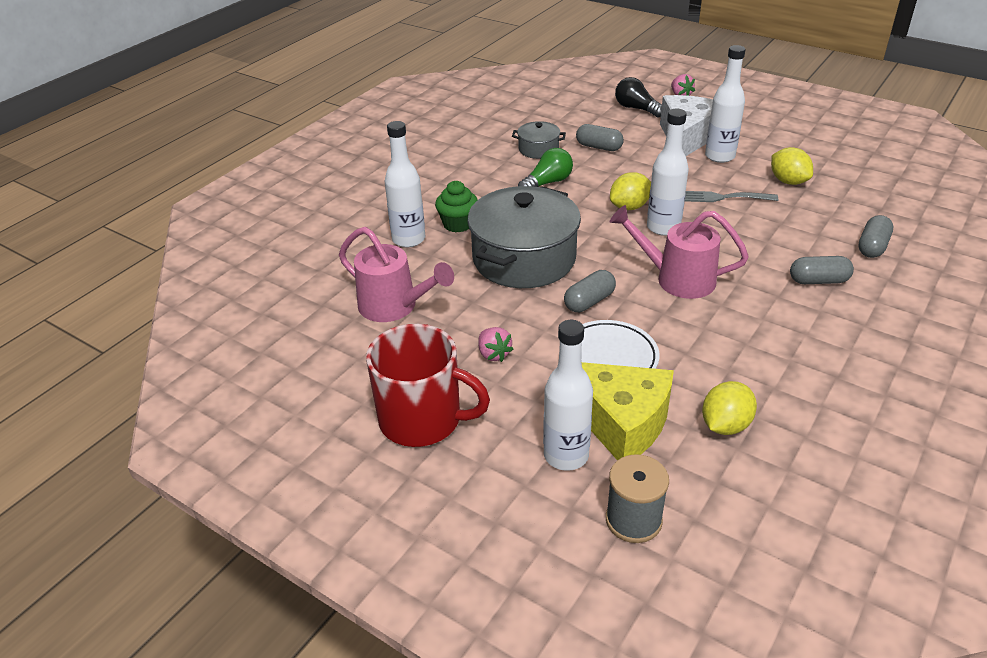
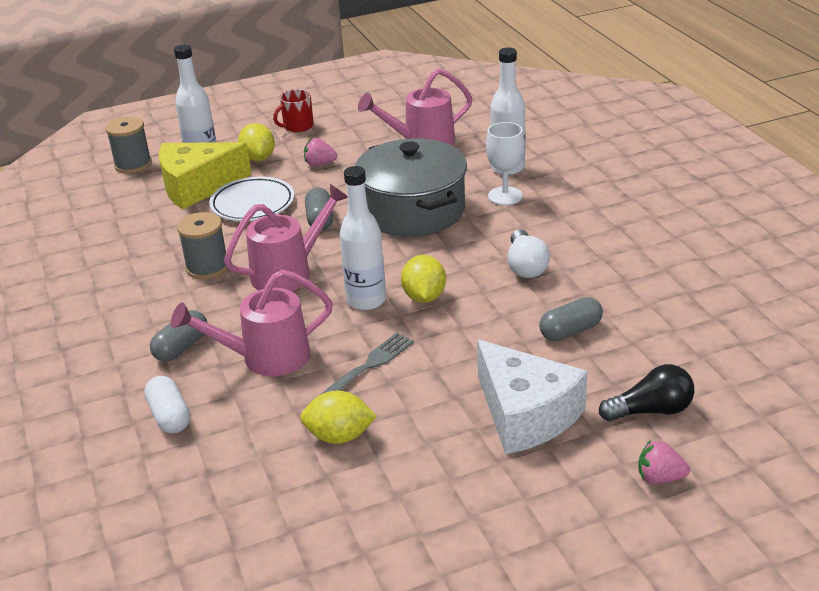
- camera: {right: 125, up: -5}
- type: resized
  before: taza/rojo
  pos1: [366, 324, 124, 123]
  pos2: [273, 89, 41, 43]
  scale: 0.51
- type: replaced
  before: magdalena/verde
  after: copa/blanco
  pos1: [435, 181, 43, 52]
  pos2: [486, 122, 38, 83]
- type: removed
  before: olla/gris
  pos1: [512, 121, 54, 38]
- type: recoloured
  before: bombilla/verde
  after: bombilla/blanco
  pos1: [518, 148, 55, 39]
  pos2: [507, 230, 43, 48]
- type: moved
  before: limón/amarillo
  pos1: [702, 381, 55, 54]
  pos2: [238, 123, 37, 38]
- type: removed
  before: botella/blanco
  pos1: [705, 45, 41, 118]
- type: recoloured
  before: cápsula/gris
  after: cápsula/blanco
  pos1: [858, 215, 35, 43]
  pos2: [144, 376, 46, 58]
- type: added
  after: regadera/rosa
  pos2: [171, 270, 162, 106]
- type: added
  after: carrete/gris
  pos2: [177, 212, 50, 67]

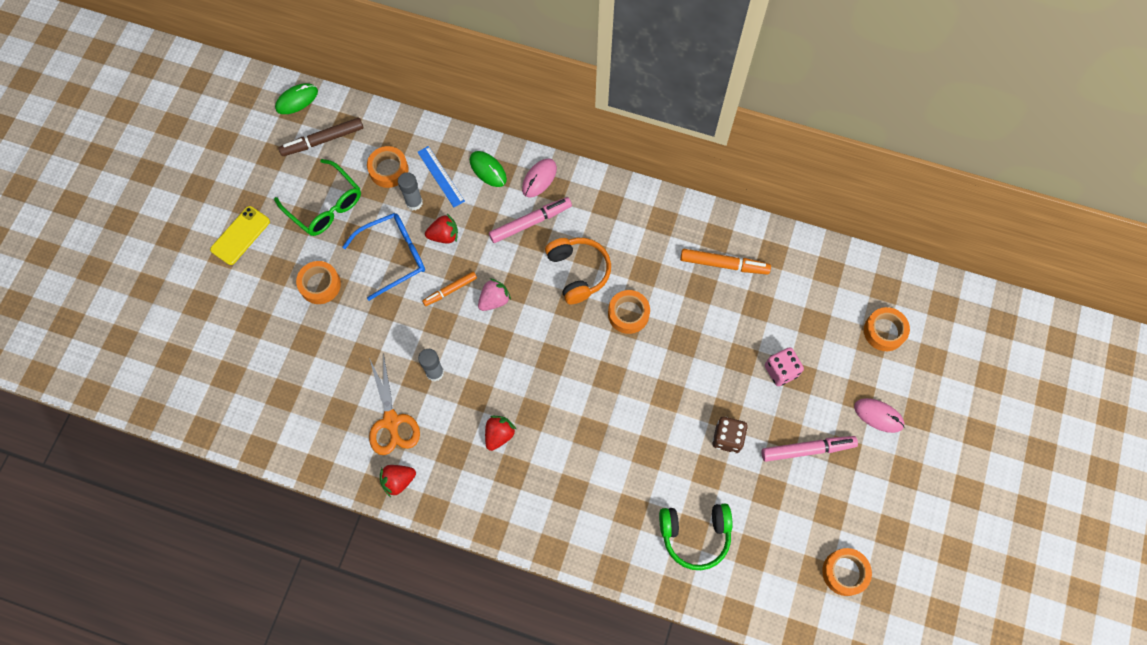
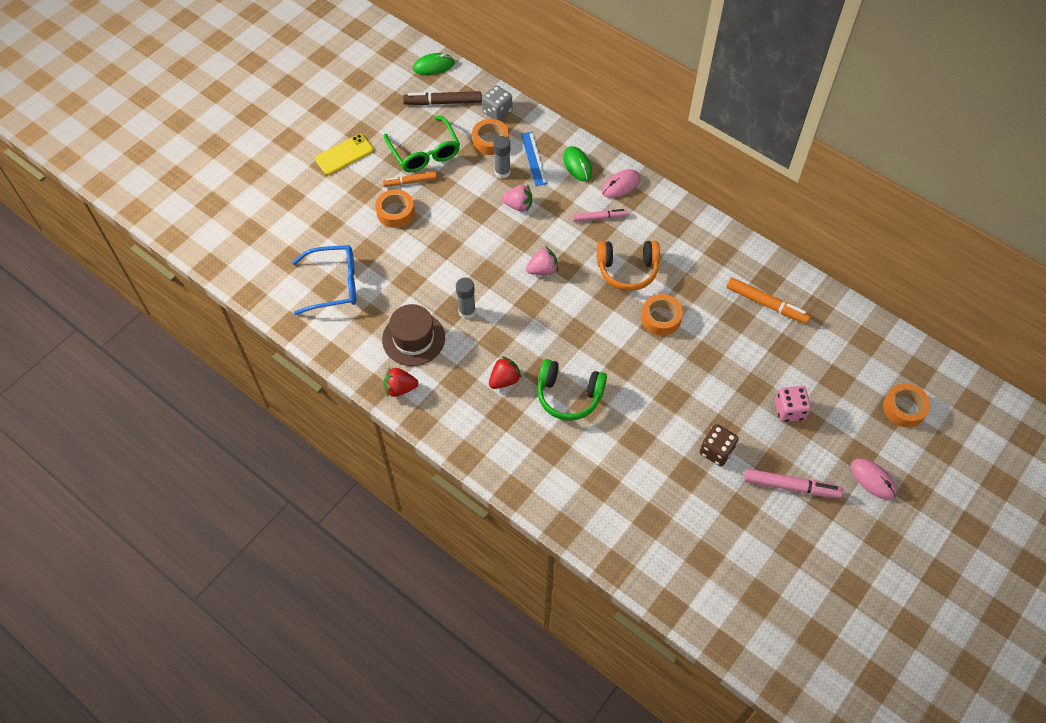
- camera: {right: 20, up: -10}
- type: moved
  before: gafas/azul
  pos1: [343, 213, 82, 88]
  pos2: [292, 245, 64, 70]
- type: replaced
  before: tijeras/naranja
  after: sombrero/marrón
  pos1: [369, 353, 51, 102]
  pos2: [382, 304, 63, 62]
- type: moved
  before: rotulador/naranja
  pos1: [422, 272, 55, 34]
  pos2: [383, 172, 54, 15]
- type: recoloured
  before: fresa/rojo
  after: fresa/rosa
  pos1: [425, 214, 33, 30]
  pos2: [502, 184, 30, 28]
- type: resized
  before: rotulador/rosa
  pos1: [489, 197, 83, 46]
  pos2: [573, 209, 55, 13]
  scale: 0.66
- type: turned
  before: auriculares/naranja
  pos1: [545, 238, 66, 66]
  pos2: [597, 241, 63, 50]
  turn: 90
- type: moved
  before: auriculares/verde
  pos1: [659, 503, 74, 67]
  pos2: [538, 359, 69, 62]
- type: removed
  before: cinta adhesiva/naranja
  pos1: [822, 548, 50, 48]
- type: added
  after: dado/gris
  pos2: [482, 85, 30, 36]

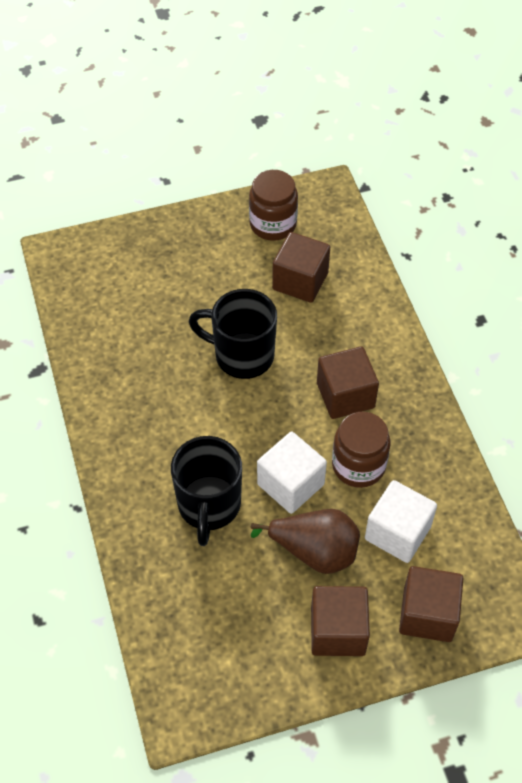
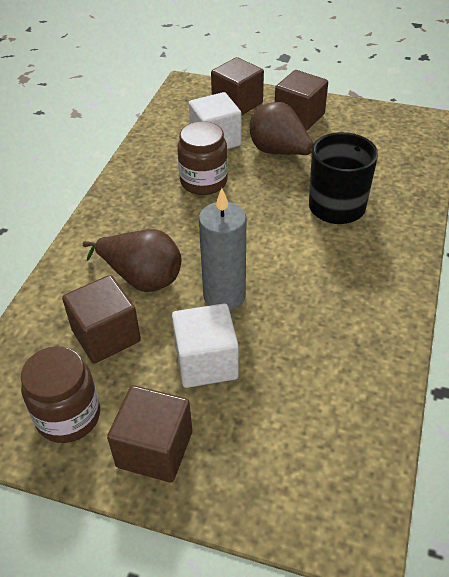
- camera: {right: -145, up: -10}
- type: replaced
  before: taza/negro
  after: vela/gris
  pos1: [188, 289, 89, 90]
  pos2: [199, 188, 47, 123]
- type: moved
  before: cubo/blanco
  pos1: [257, 432, 70, 82]
  pos2: [172, 303, 67, 85]
- type: moved
  before: cubo/marrón
  pos1: [317, 346, 62, 73]
  pos2: [107, 385, 85, 97]
- type: added
  after: pera/marrón
  pos2: [83, 229, 98, 63]

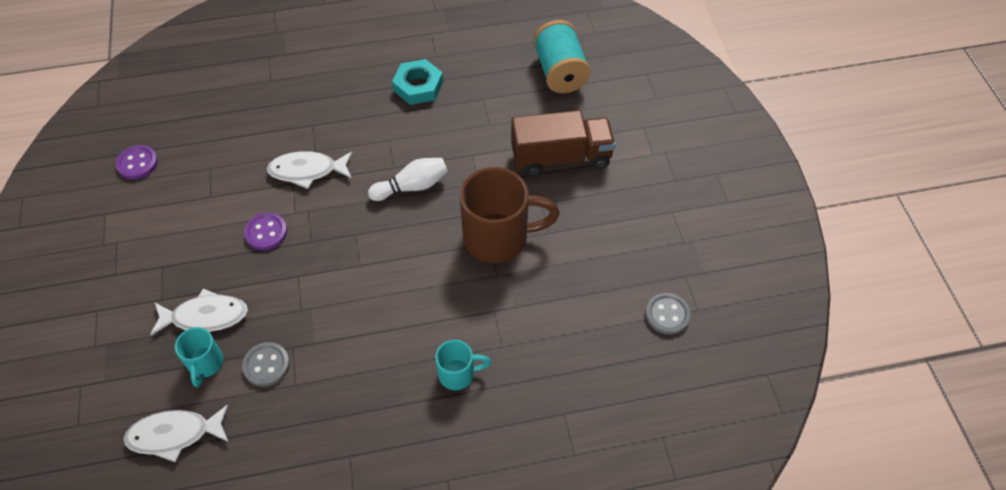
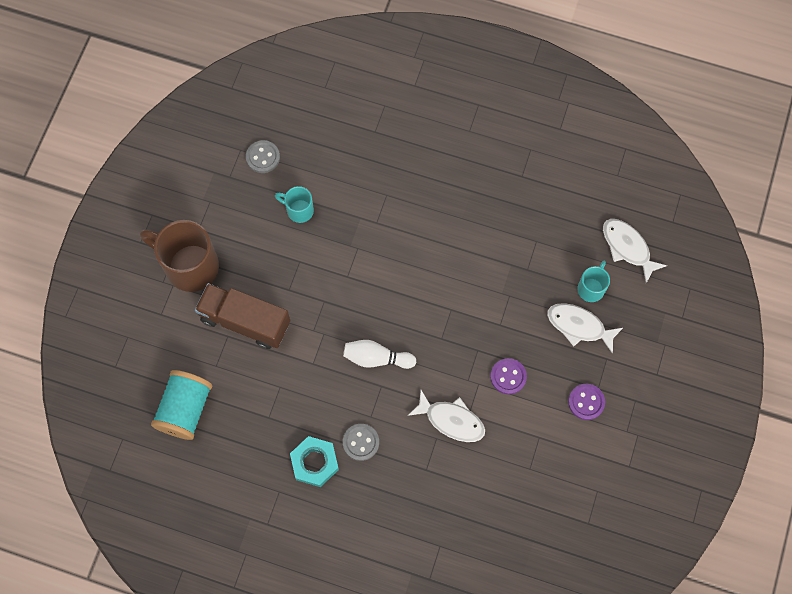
- camera: {right: -150, up: 15}
- type: moved
  before: botón/morado
  pos1: [116, 145, 42, 35]
  pos2: [568, 384, 37, 36]
- type: turned
  before: pez/blanco
  pos1: [123, 404, 105, 58]
  pos2: [603, 219, 64, 64]
  turn: -150
- type: moved
  before: botón/gris
  pos1: [242, 342, 48, 45]
  pos2: [343, 424, 36, 37]
- type: moved
  before: taza/turquesa
  pos1: [435, 340, 56, 50]
  pos2: [275, 186, 39, 37]
- type: moved
  before: taza/marrón
  pos1: [460, 167, 100, 96]
  pos2: [140, 220, 79, 72]

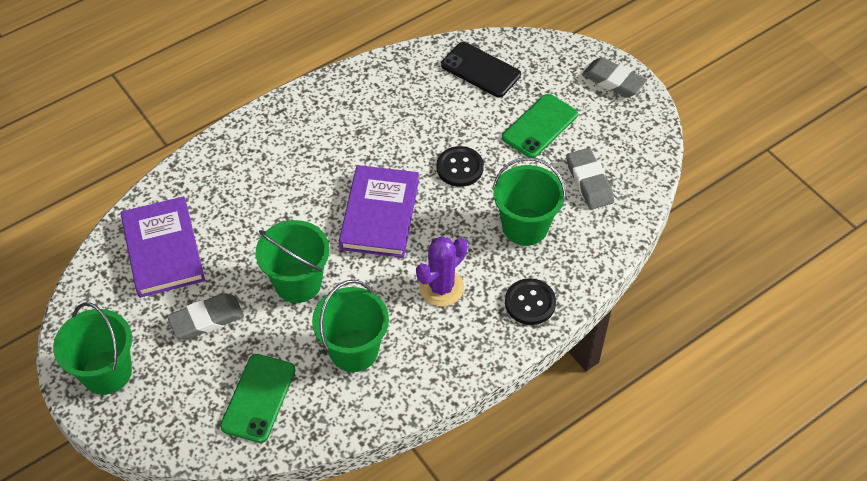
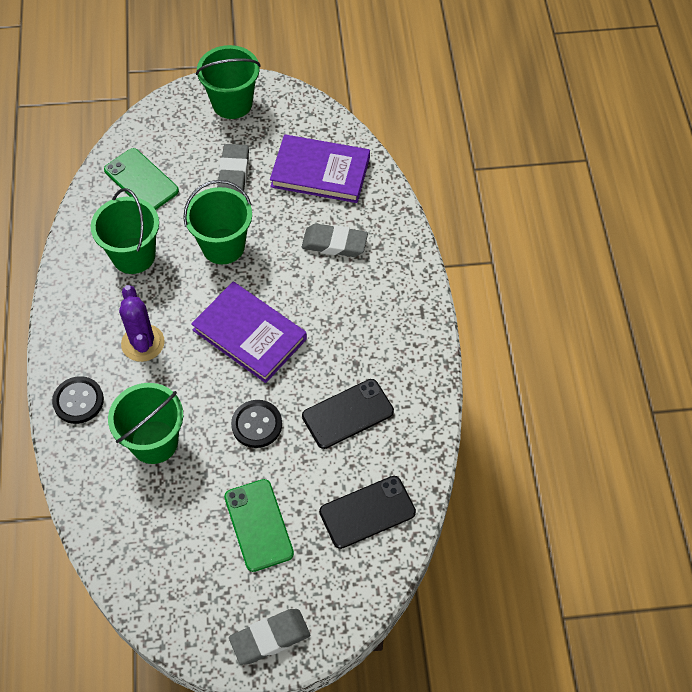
- camera: {right: 120, up: 5}
- type: moved
  before: goma de borrar/gris
  pos1: [566, 148, 48, 61]
  pos2: [302, 224, 66, 33]
- type: added
  after: móvil/negro
  pos2: [302, 379, 92, 70]

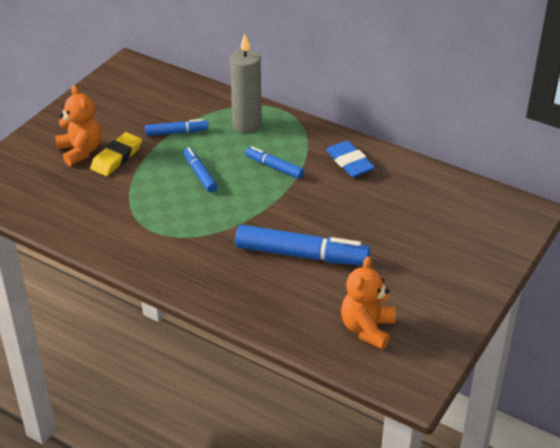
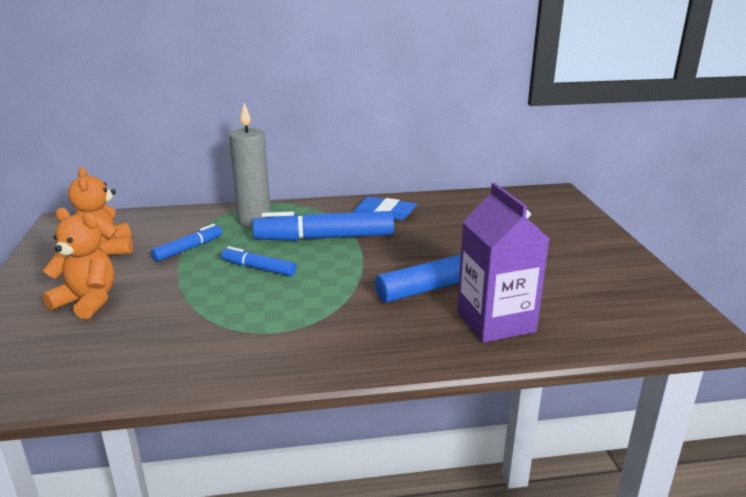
- camera: {right: -40, up: -15}
- type: removed
  before: goma de borrar/amarillo
  pos1: [90, 132, 52, 44]
- type: resized
  before: rotulador/azul
  pos1: [245, 146, 59, 33]
  pos2: [252, 211, 142, 30]
  scale: 1.87
- type: moved
  before: osito/naranja
  pos1: [341, 256, 55, 94]
  pos2: [68, 167, 65, 88]
- type: added
  after: cartón de leche/morado
  pos2: [457, 183, 92, 160]

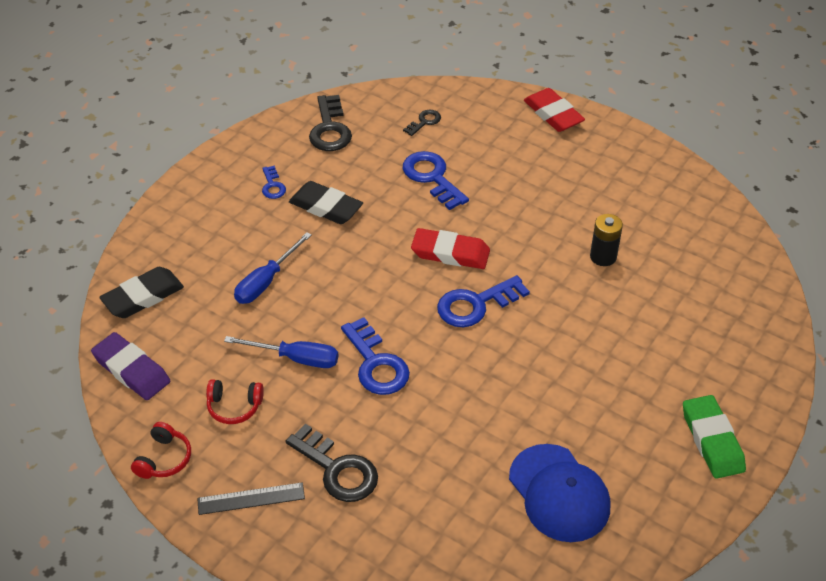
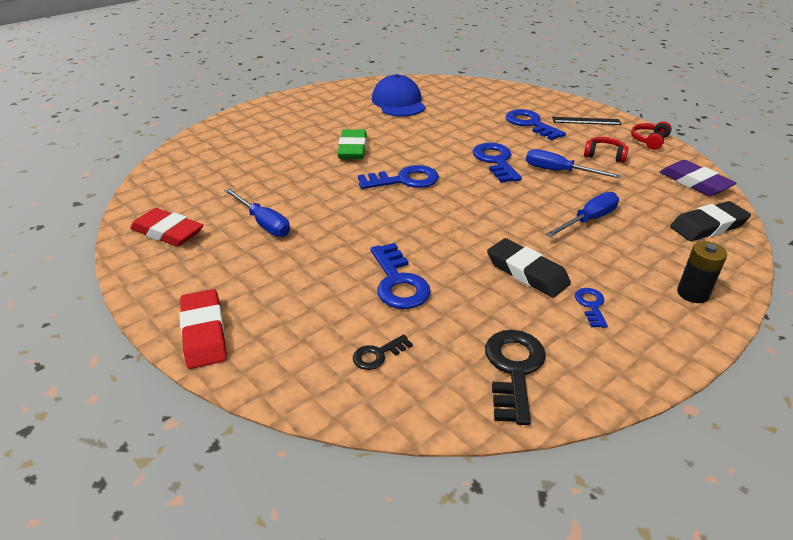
- camera: {right: -165, up: -10}
- type: recoloured
  before: llave/negro
  after: llave/azul
  pos1: [286, 424, 92, 78]
  pos2: [506, 109, 60, 31]
- type: moved
  before: goma de borrar/rojo
  pos1: [411, 228, 79, 41]
  pos2: [130, 208, 73, 39]
- type: moved
  before: pila/negro
  pos1: [590, 214, 33, 52]
  pos2: [677, 241, 50, 62]
- type: moved
  before: goma de borrar/verde
  pos1: [683, 395, 63, 84]
  pos2: [338, 129, 29, 30]
- type: added
  after: destornillador/azul
  pos2: [224, 188, 66, 49]

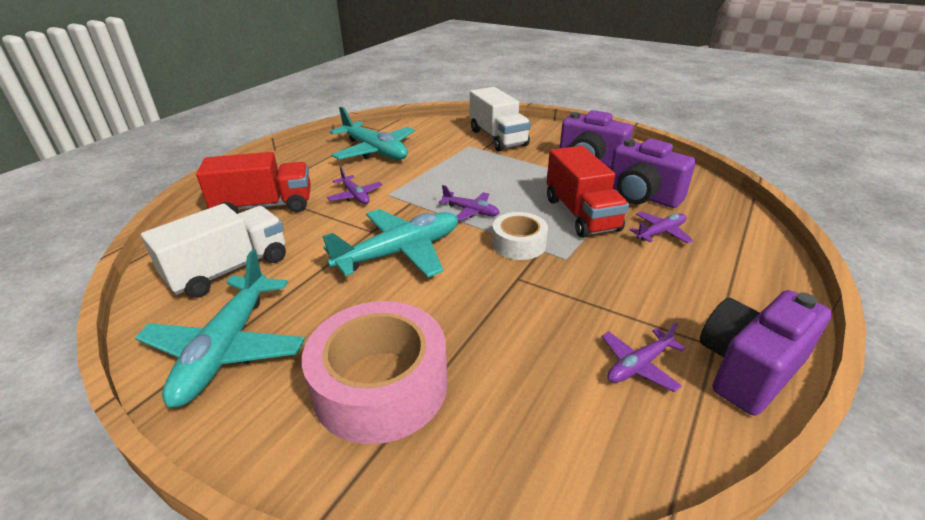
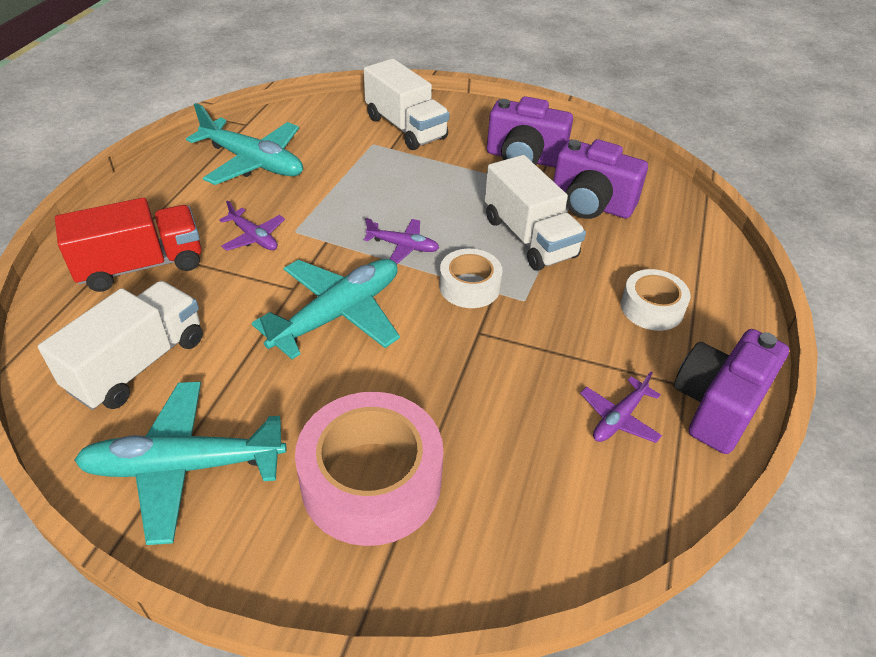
- camera: {right: -15, up: 10}
- type: turned
  before: avión/turquesa
  pos1: [135, 249, 170, 158]
  pos2: [74, 382, 212, 163]
  turn: 90
- type: recoloured
  before: camión/rojo
  after: camión/blanco
  pos1: [547, 146, 82, 92]
  pos2: [485, 155, 101, 116]
- type: removed
  before: avión/morado
  pos1: [630, 211, 63, 33]
- type: added
  after: cinta adhesiva/blanco
  pos2: [621, 269, 70, 62]

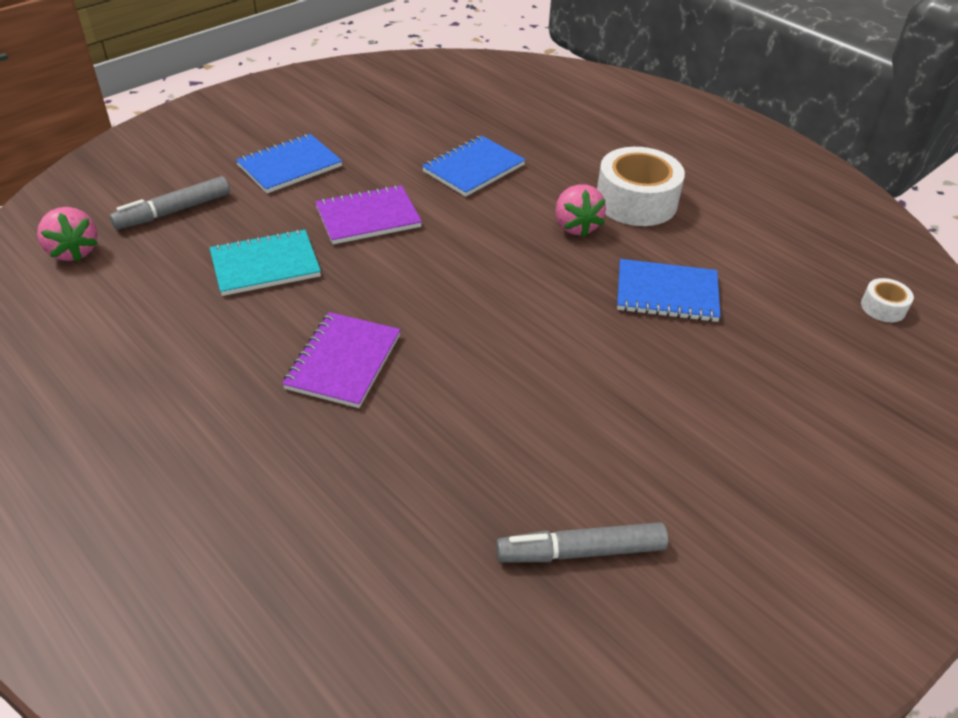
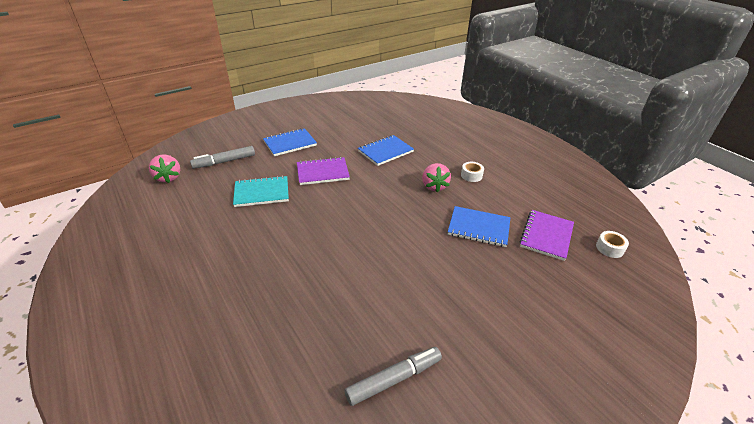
- camera: {right: 10, up: -5}
- type: moved
  before: cuaderno/morado
  pos1: [282, 312, 119, 96]
  pos2: [519, 210, 55, 51]
- type: turned
  before: rotulador/gris
  pos1: [496, 522, 172, 41]
  pos2: [345, 347, 97, 59]
  turn: 150
- type: resized
  before: cinta adhesiva/blanco
  pos1: [597, 147, 88, 79]
  pos2: [461, 162, 23, 20]
  scale: 0.47

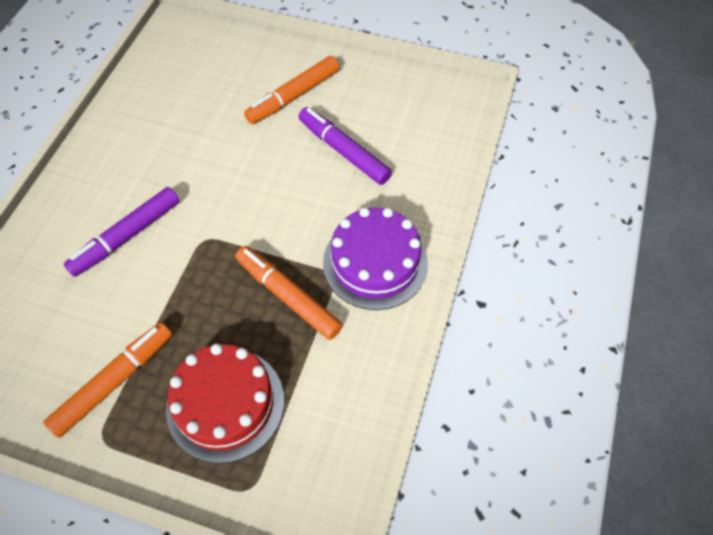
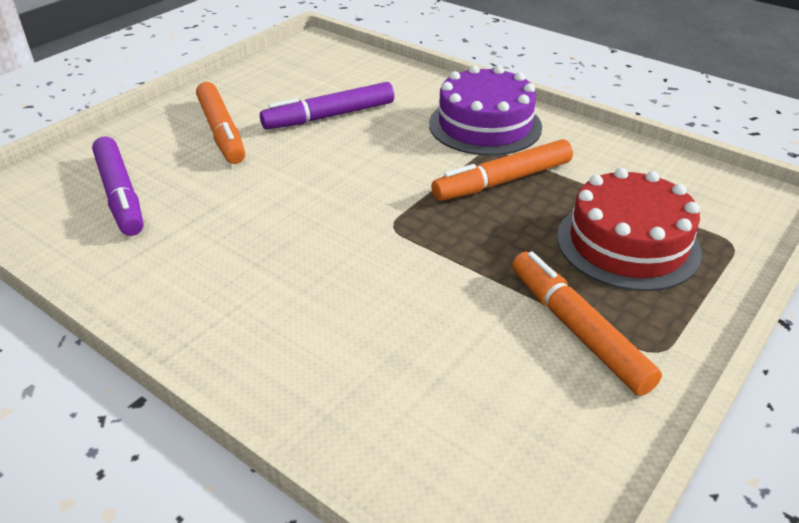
- camera: {right: -70, up: -20}
- type: moved
  before: rotulador/morado
  pos1: [64, 187, 116, 90]
  pos2: [92, 137, 51, 99]

